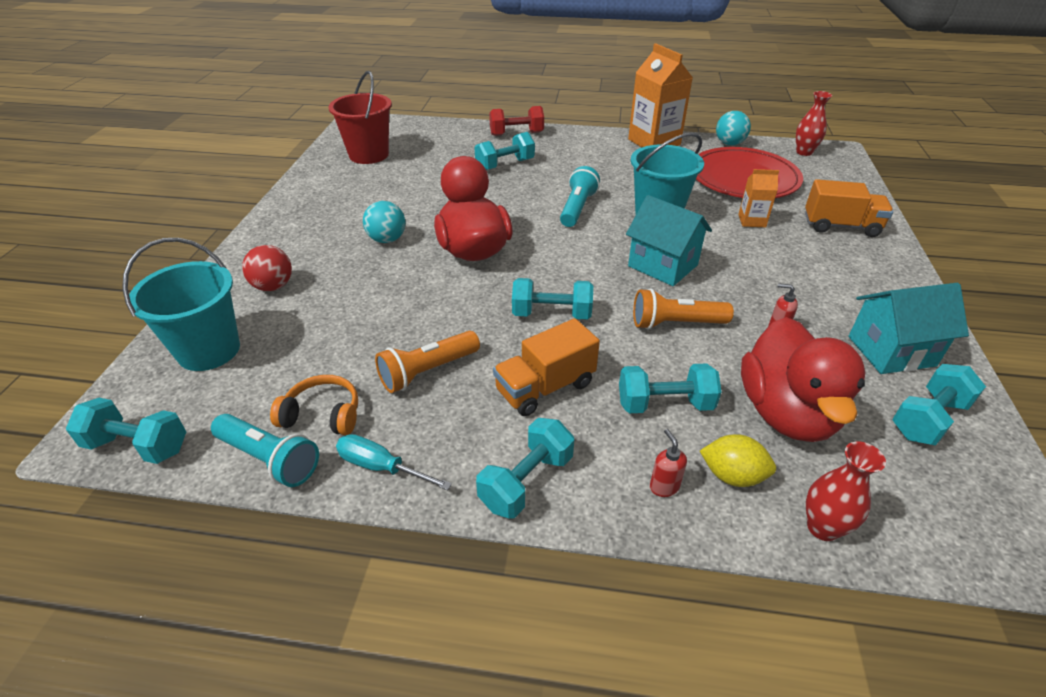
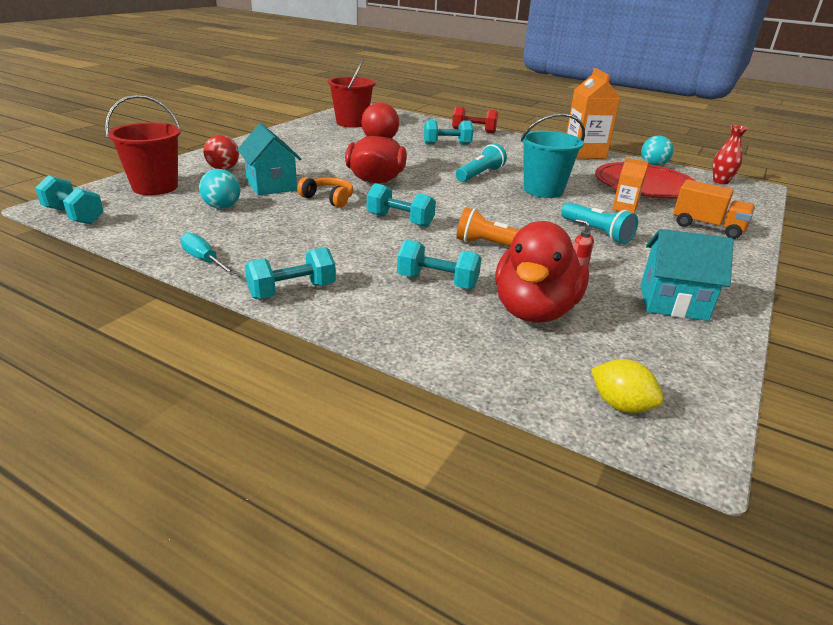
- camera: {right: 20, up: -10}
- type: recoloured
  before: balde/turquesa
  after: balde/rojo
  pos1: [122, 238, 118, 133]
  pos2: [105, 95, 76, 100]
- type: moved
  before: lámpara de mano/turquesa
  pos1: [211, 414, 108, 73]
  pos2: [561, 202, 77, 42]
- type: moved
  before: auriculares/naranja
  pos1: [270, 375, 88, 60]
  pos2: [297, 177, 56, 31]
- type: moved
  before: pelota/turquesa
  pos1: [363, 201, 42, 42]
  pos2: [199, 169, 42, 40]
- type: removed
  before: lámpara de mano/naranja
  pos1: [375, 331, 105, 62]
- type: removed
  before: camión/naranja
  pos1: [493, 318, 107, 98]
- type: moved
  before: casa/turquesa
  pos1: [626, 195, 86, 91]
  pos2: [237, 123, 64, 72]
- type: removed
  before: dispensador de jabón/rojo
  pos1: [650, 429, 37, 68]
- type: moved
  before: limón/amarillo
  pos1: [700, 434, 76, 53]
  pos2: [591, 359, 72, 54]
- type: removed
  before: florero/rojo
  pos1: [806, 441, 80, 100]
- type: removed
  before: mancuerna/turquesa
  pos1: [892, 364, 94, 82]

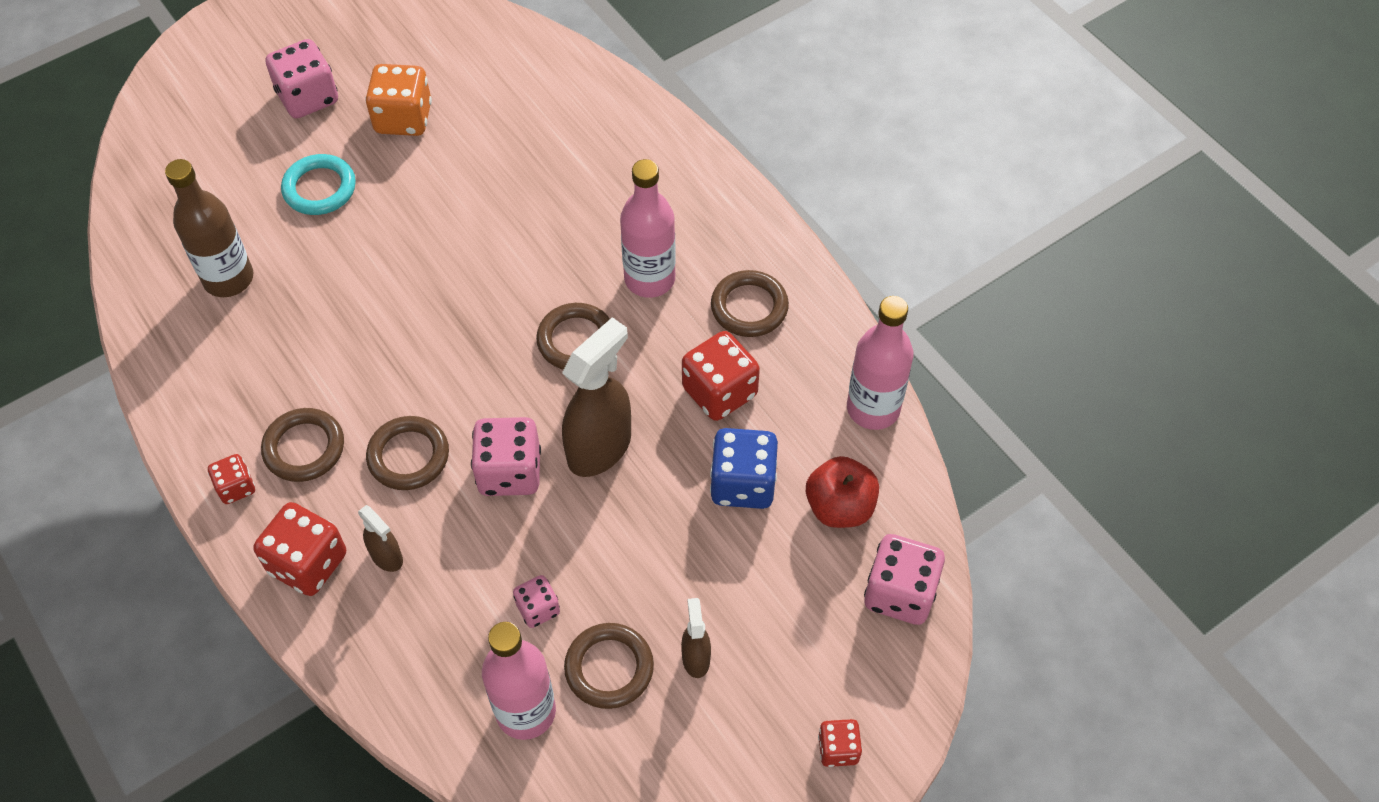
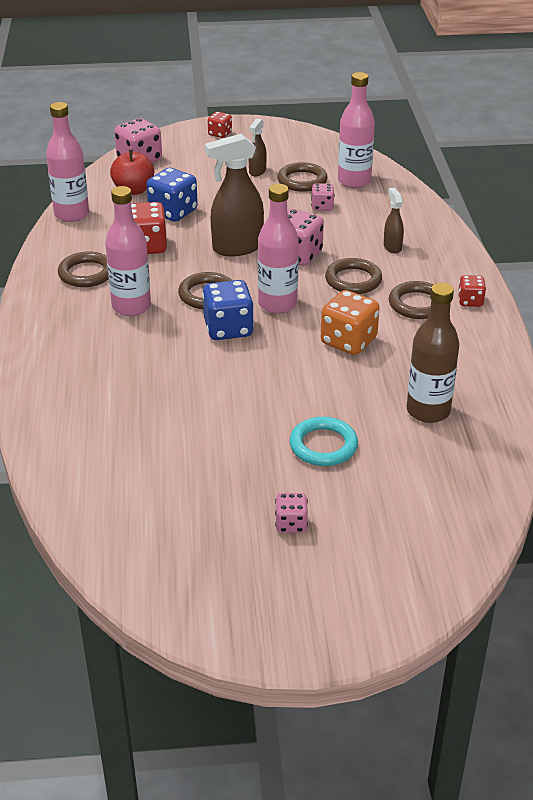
- camera: {right: -150, up: -20}
- type: removed
  before: dado/rojo
  pos1: [253, 502, 93, 94]
- type: resized
  before: dado/rosa
  pos1: [266, 39, 72, 80]
  pos2: [275, 493, 33, 40]
  scale: 0.56
- type: moved
  before: dado/naranja
  pos1: [365, 64, 67, 72]
  pos2: [321, 290, 59, 65]
- type: added
  after: dado/azul
  pos2: [202, 280, 52, 60]
- type: added
  after: botella/rosa
  pos2: [258, 184, 41, 130]

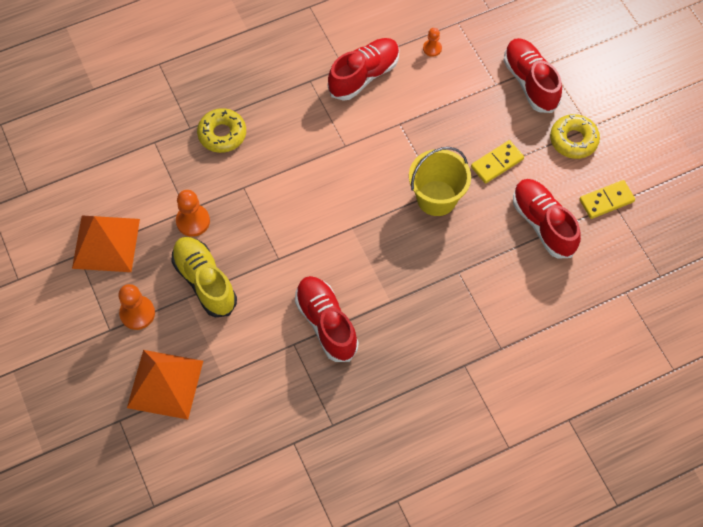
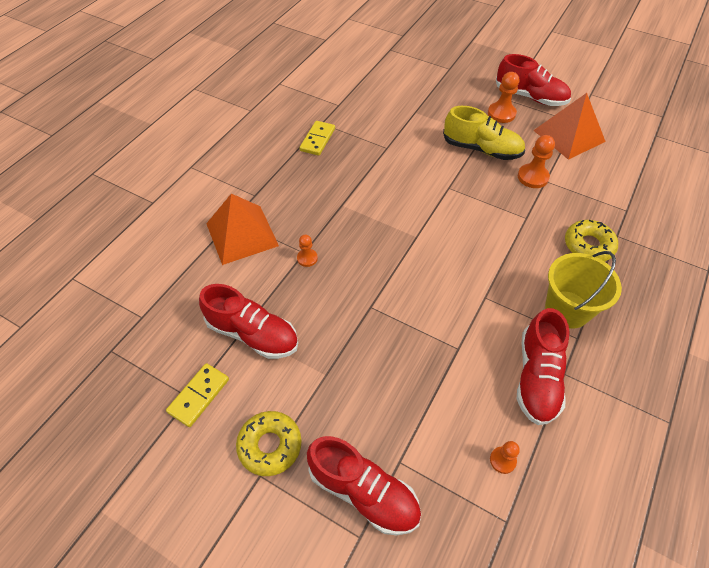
- camera: {right: 145, up: -10}
- type: moved
  before: pirámide/naranja
  pos1: [127, 350, 76, 70]
  pos2: [206, 193, 73, 72]
- type: moved
  before: zapato/rojo
  pos1: [295, 276, 64, 86]
  pos2: [496, 54, 75, 52]
- type: moved
  before: balde/amarillo
  pos1: [409, 147, 62, 69]
  pos2: [545, 251, 77, 78]
- type: moved
  before: ficha de dominó/amarillo
  pos1: [471, 140, 53, 44]
  pos2: [300, 121, 35, 35]
- type: added
  after: peón/naranja
  pos2: [297, 235, 21, 32]

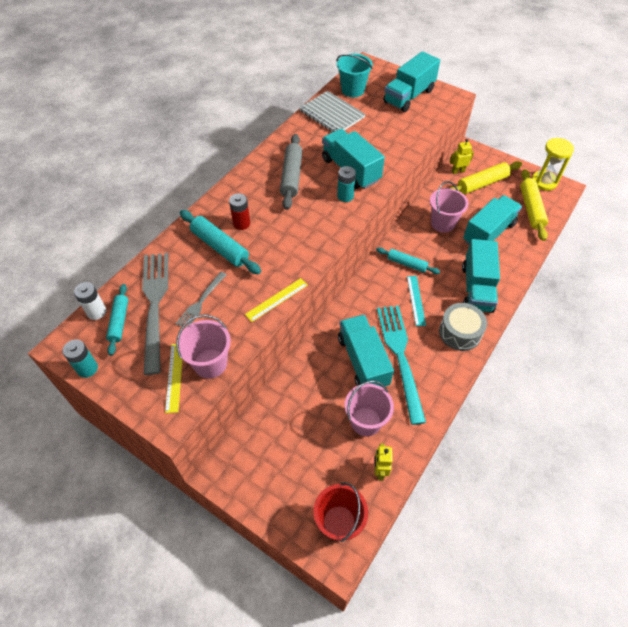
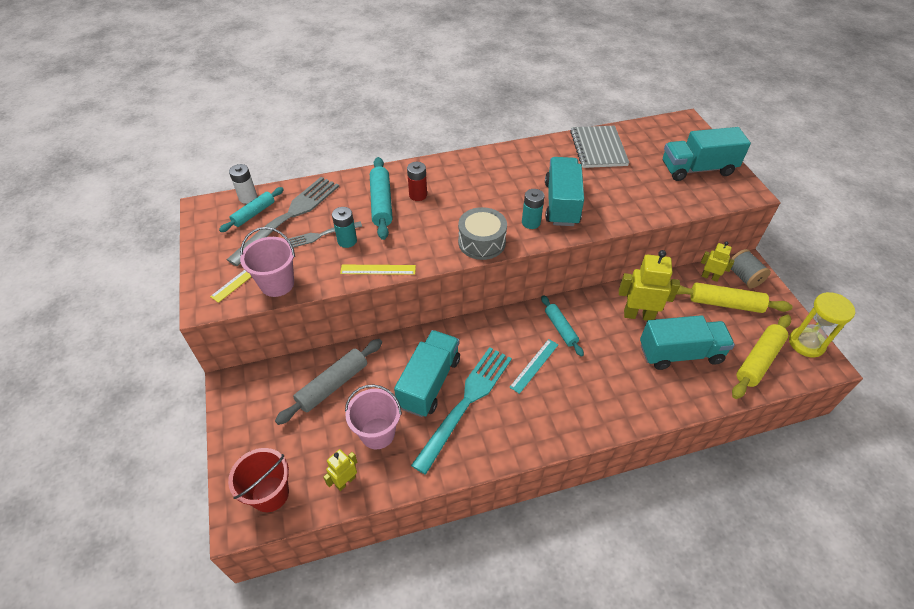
- camera: {right: 40, up: -5}
- type: moved
  before: pila/turquesa
  pos1: [62, 339, 36, 39]
  pos2: [332, 207, 25, 41]
- type: moved
  before: rodillo/gris
  pos1: [280, 134, 23, 76]
  pos2: [275, 339, 107, 86]
- type: removed
  before: balde/turquesa
  pos1: [337, 54, 36, 43]
- type: replaced
  before: balde/rosa
  after: robot/amarillo
  pos1: [430, 181, 38, 52]
  pos2: [619, 250, 61, 71]
- type: moved
  before: tambor/gris
  pos1: [439, 303, 48, 48]
  pos2: [458, 207, 49, 53]
- type: removed
  before: camión/turquesa
  pos1: [462, 239, 38, 74]
- type: added
  after: carrete/gris
  pos2: [729, 249, 42, 39]

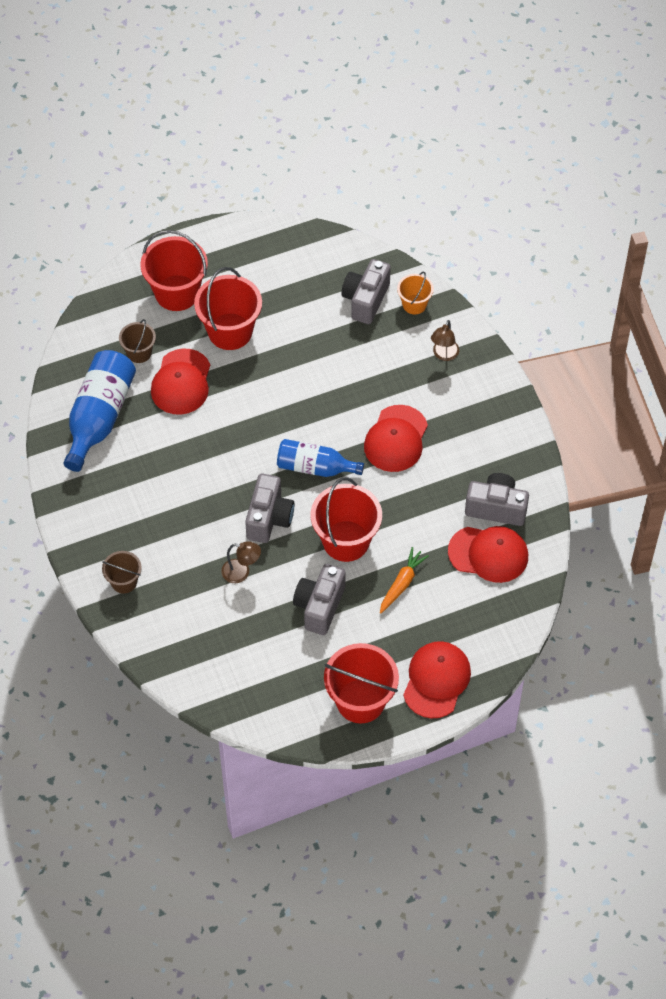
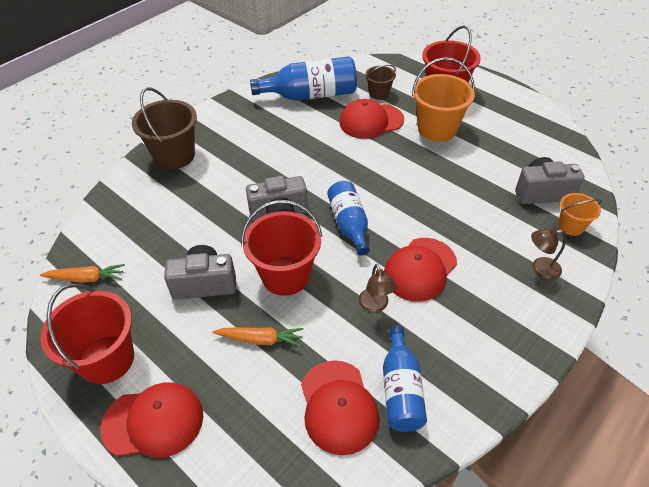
- camera: {right: 65, up: -10}
- type: resized
  before: balde/marrón
  pos1: [102, 551, 40, 43]
  pos2: [132, 87, 65, 83]
  scale: 1.83
- type: recoloured
  before: balde/rojo
  after: balde/naranja
  pos1: [194, 267, 68, 83]
  pos2: [412, 57, 63, 85]
- type: moved
  before: lámpara/marrón
  pos1: [221, 541, 40, 42]
  pos2: [359, 264, 37, 49]
- type: turned
  before: gorra/rojo
  pos1: [364, 405, 64, 67]
  pos2: [384, 238, 73, 64]
  turn: -45
- type: replaced
  before: cámara/gris
  after: botella/azul
  pos1: [465, 473, 64, 53]
  pos2: [383, 326, 44, 106]
- type: added
  after: zanahoria/naranja
  pos2: [40, 264, 85, 19]

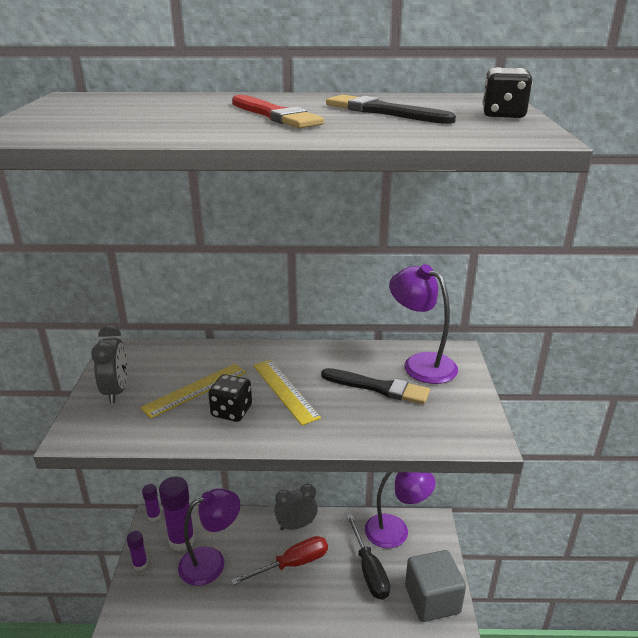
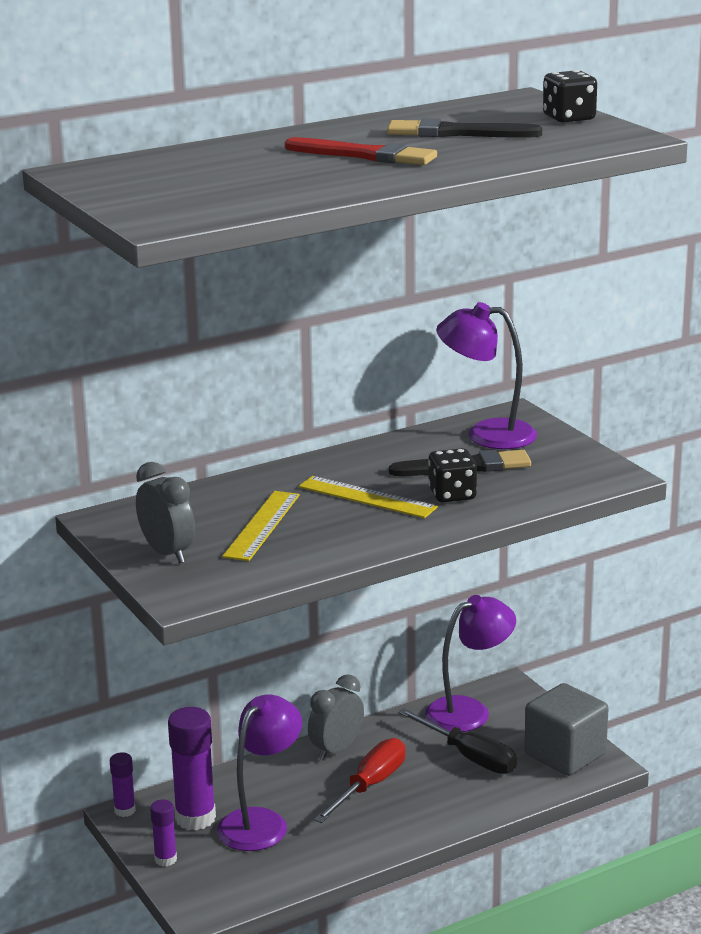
- camera: {right: -30, up: -5}
- type: moved
  before: dado/negro
  pos1: [208, 374, 44, 48]
  pos2: [428, 448, 49, 54]

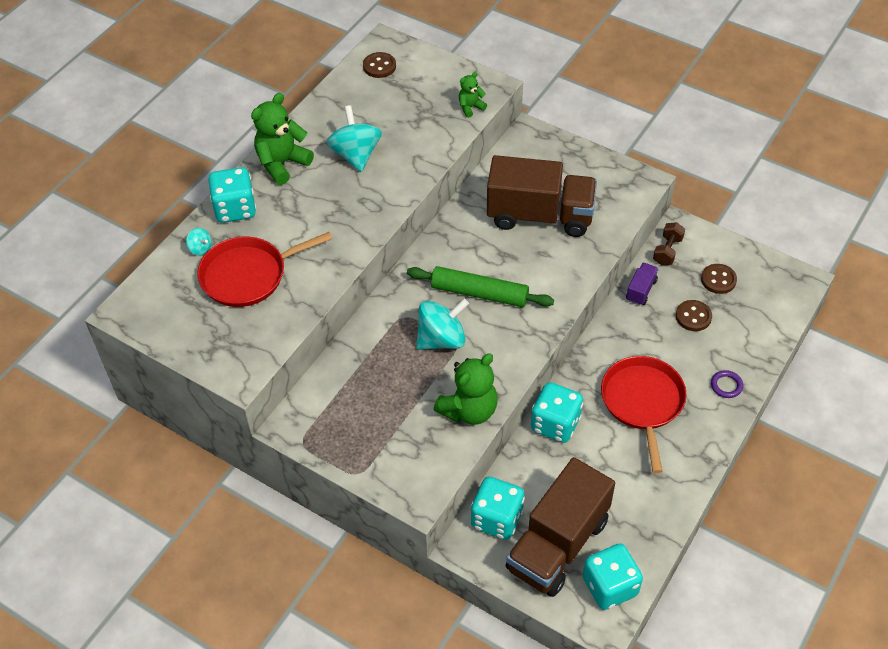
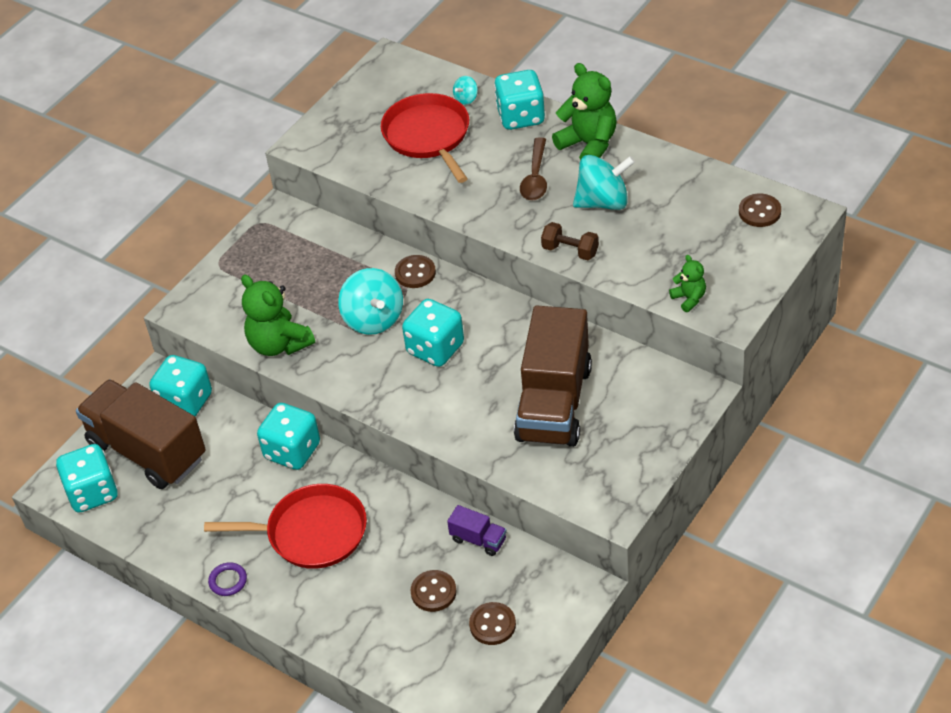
- camera: {right: 95, up: -5}
- type: replaced
  before: rodillo/verde
  after: dado/turquesa
  pos1: [407, 266, 147, 41]
  pos2: [402, 299, 62, 68]
- type: moved
  before: mancuerna/marrón
  pos1: [653, 222, 32, 43]
  pos2: [541, 222, 58, 38]
- type: moved
  before: anillo/morado
  pos1: [711, 370, 32, 28]
  pos2: [208, 562, 39, 34]
- type: added
  after: botón/marrón
  pos2: [395, 255, 41, 33]
- type: added
  after: cuchara/marrón
  pos2: [520, 137, 27, 63]

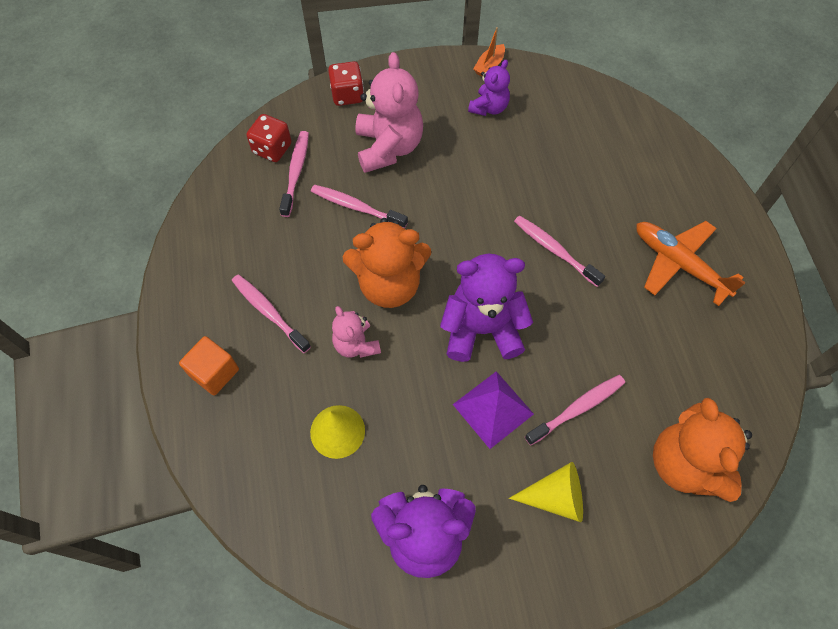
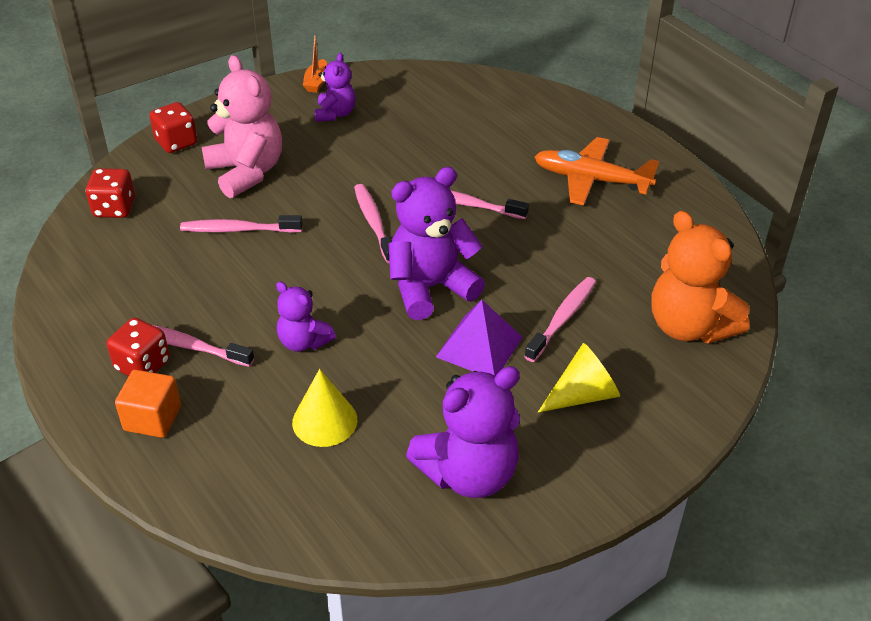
- camera: {right: -25, up: -20}
- type: moved
  before: cepillo de dientes/rosa
  pos1: [279, 131, 30, 86]
  pos2: [354, 184, 38, 79]
- type: recoloured
  before: osito/rosa
  after: osito/morado
  pos1: [332, 306, 49, 52]
  pos2: [276, 282, 60, 70]
- type: removed
  before: osito/naranja
  pos1: [343, 218, 88, 90]
- type: added
  after: dado/rojo
  pos2: [107, 318, 63, 58]

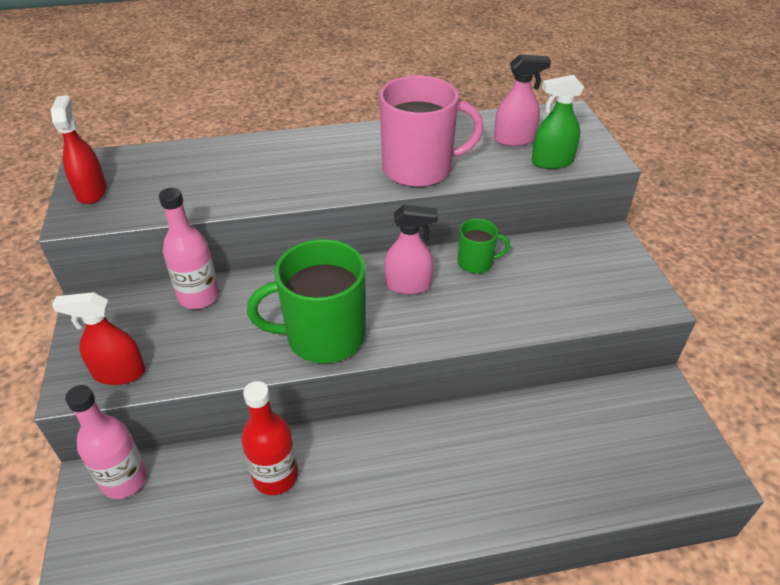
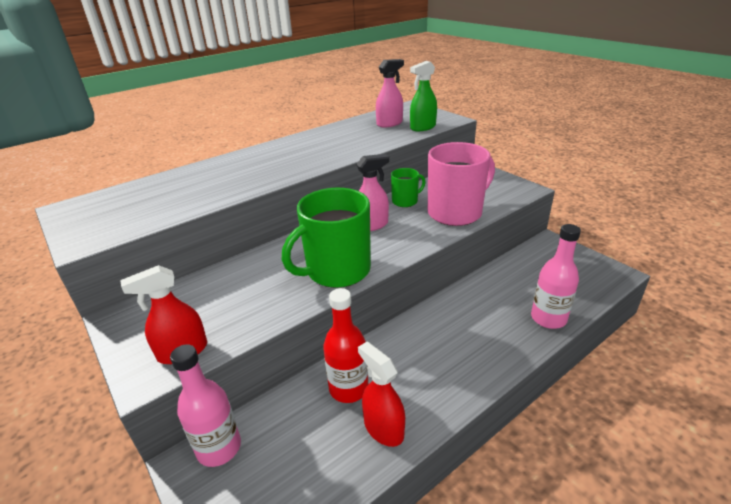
- camera: {right: -25, up: -10}
- type: moved
  before: pulverizador/rojo
  pos1: [51, 95, 56, 109]
  pos2: [358, 342, 47, 105]
- type: moved
  before: botella/rosa
  pos1: [159, 188, 60, 121]
  pos2: [531, 224, 50, 105]
- type: moved
  before: taza/rosa
  pos1: [379, 76, 105, 111]
  pos2: [428, 142, 67, 84]

